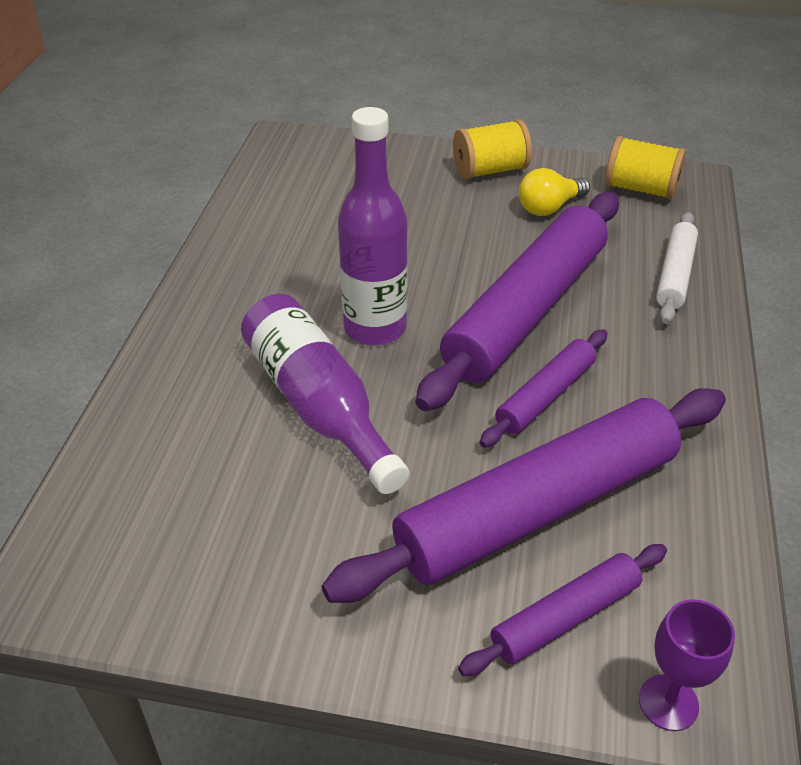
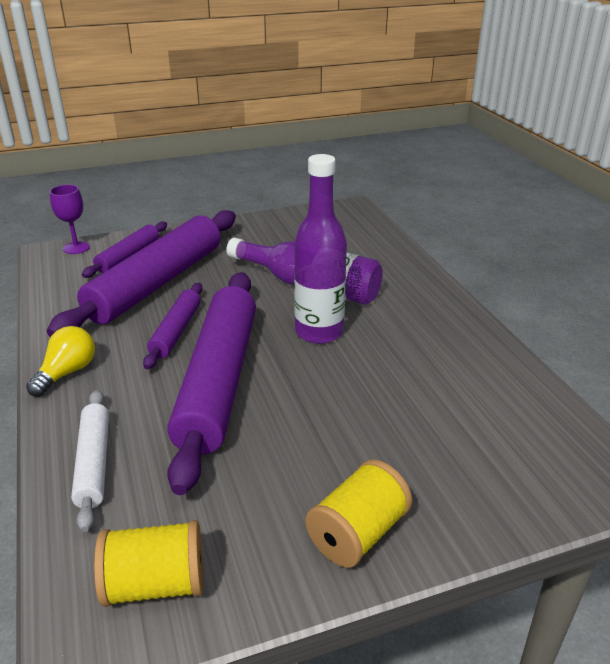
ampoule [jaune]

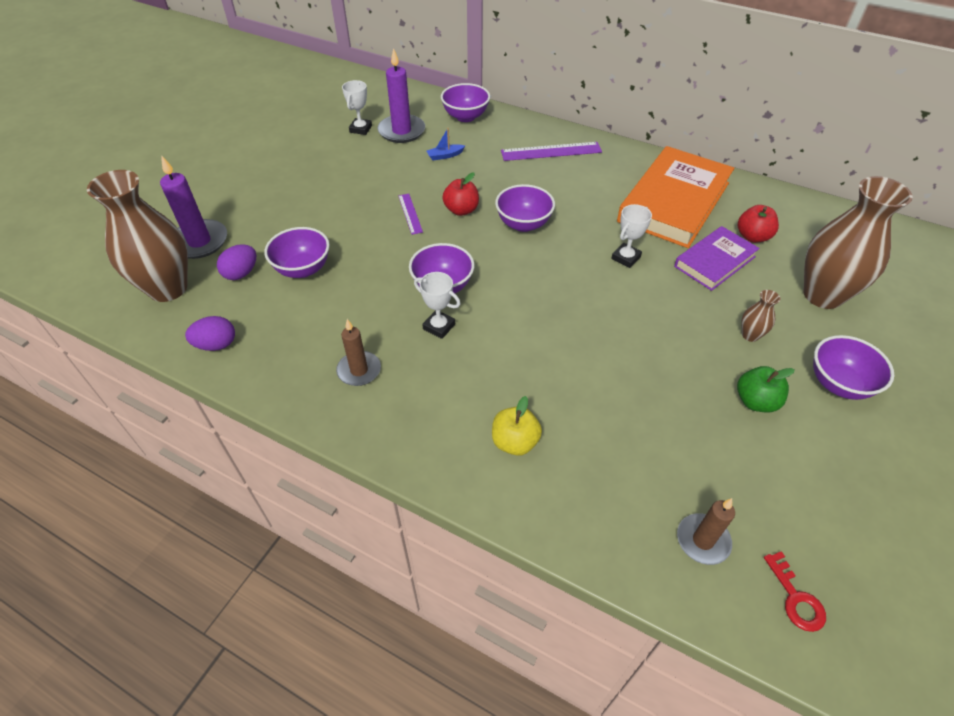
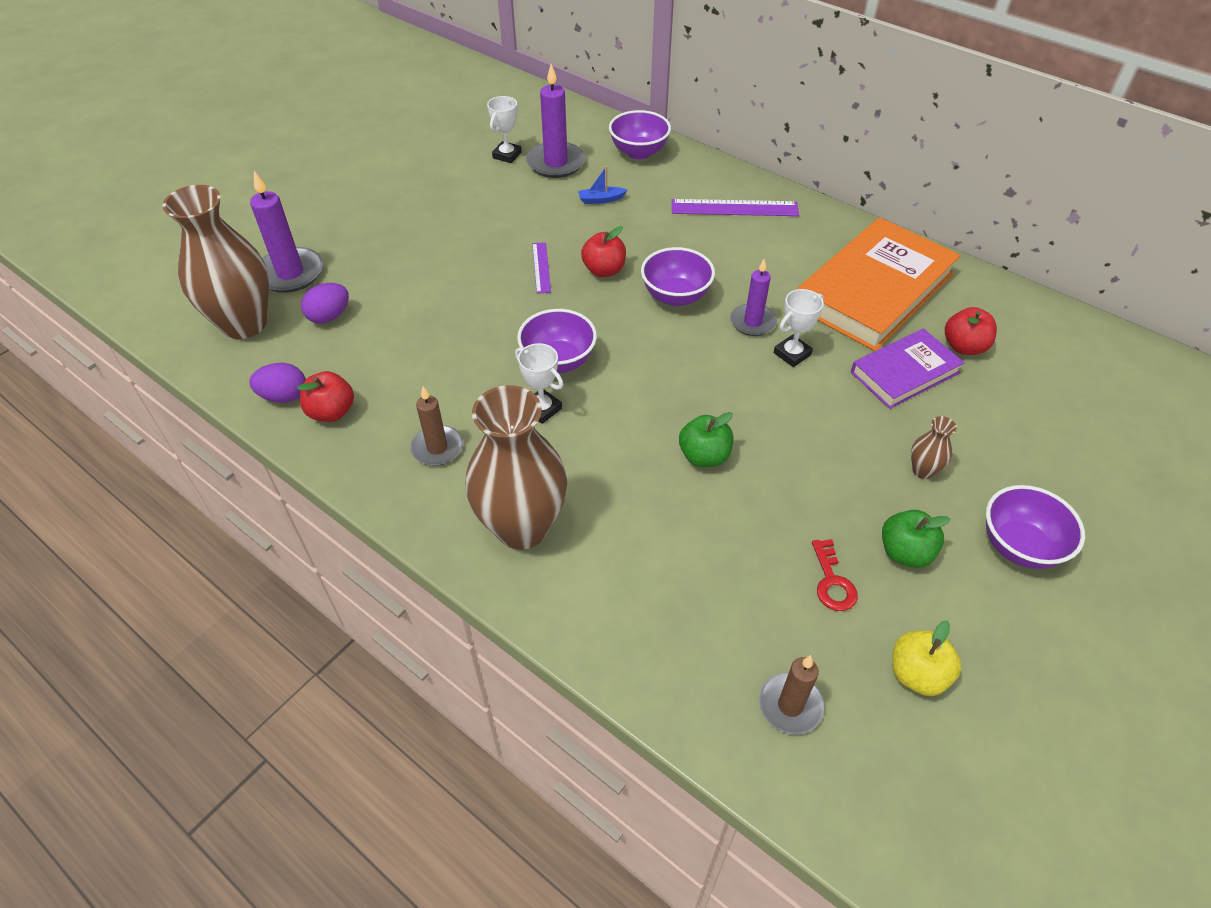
pomme [rouge] (1st from left)
vase [marron] (2nd from left)
pomme [vert] (1st from left)
bougie [violet] (3rd from left)
clé [rouge]
pomme [jaune]
bol [violet] (1st from left in the first image)

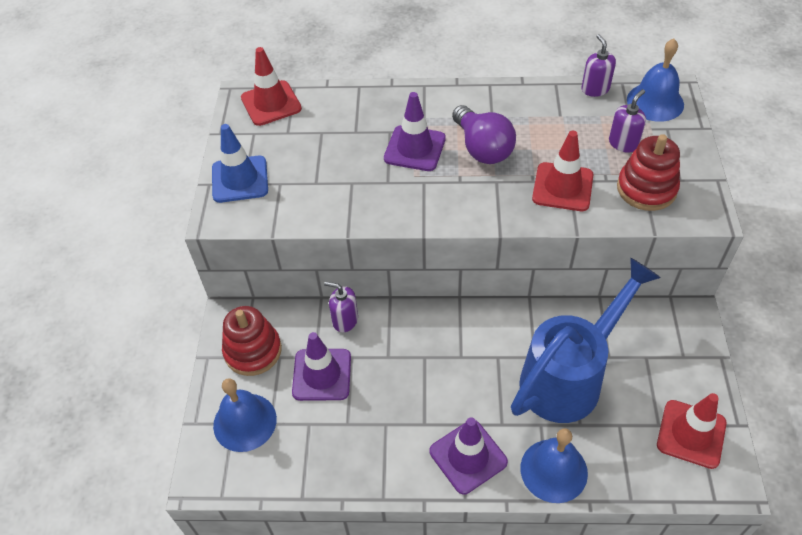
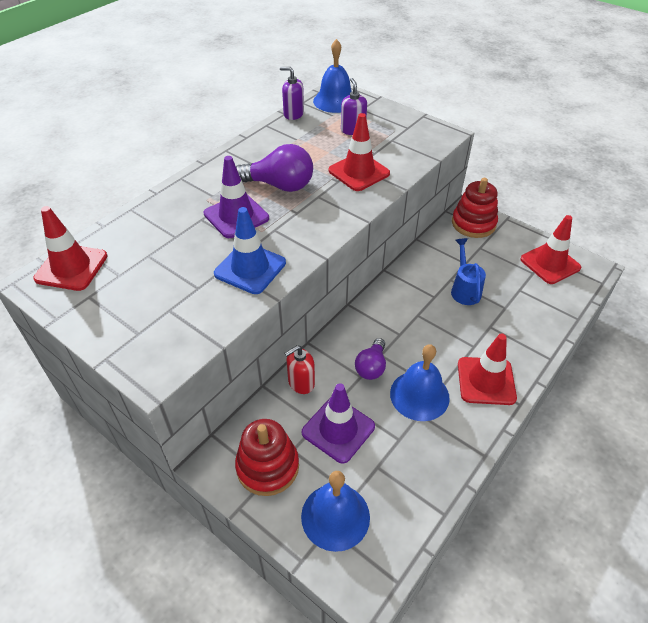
cône de chantier [bleu]
distributeur de savon [rouge]
ampoule [violet] (2nd from left)
cloche [bleu] (3rd from left)
arrosoir [bleu]
jouet à empiler [rouge] (2nd from left)
cône de chantier [rouge] (3rd from left)

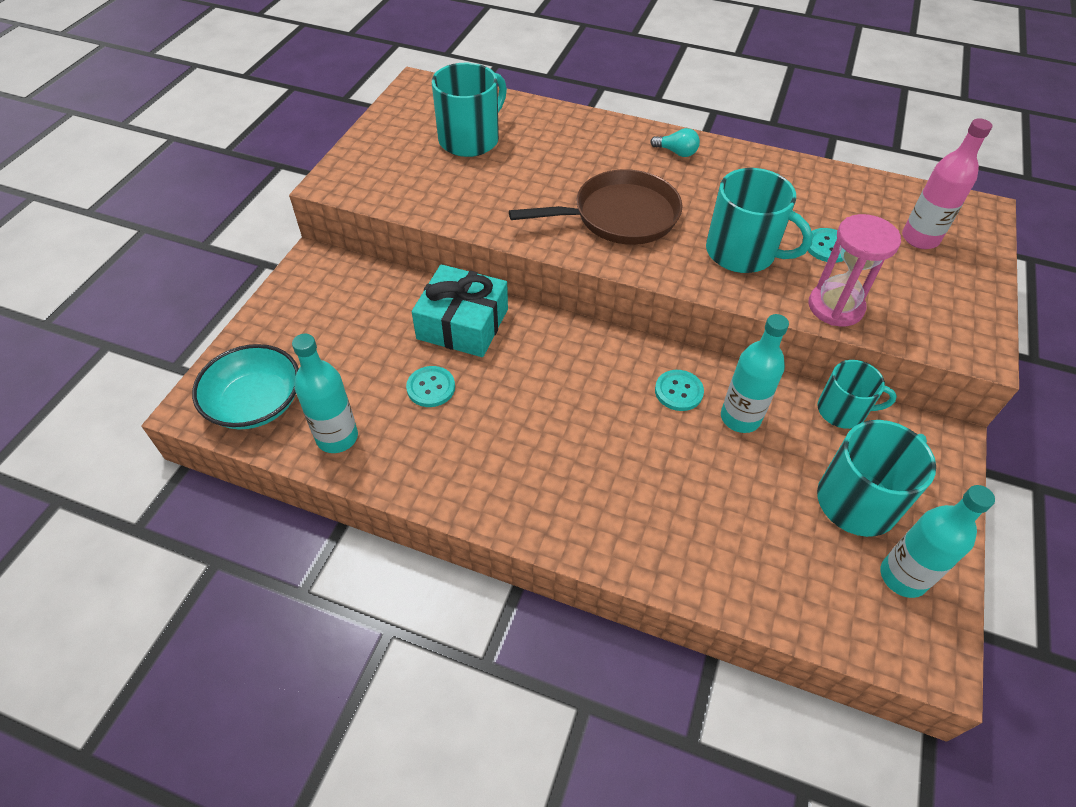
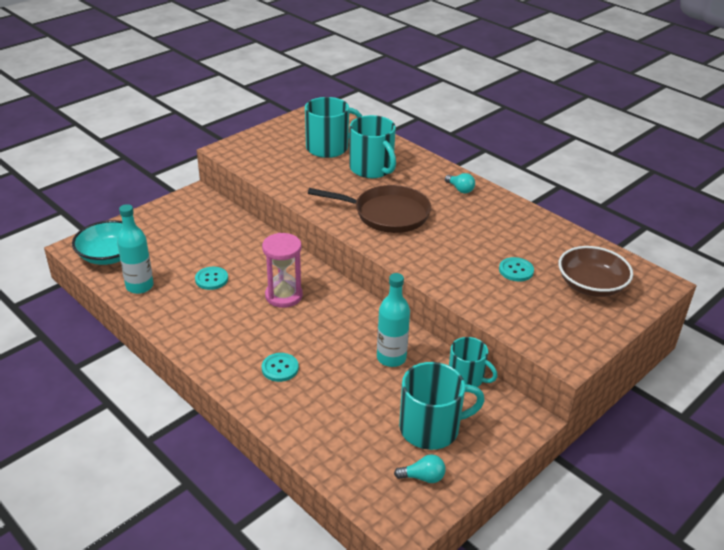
sablier [rose]
bouton [turquoise] (2nd from left)
tasse [turquoise] (2nd from left)
ampoule [turquoise] (1st from left)
bol [marron]
cadeau [turquoise]

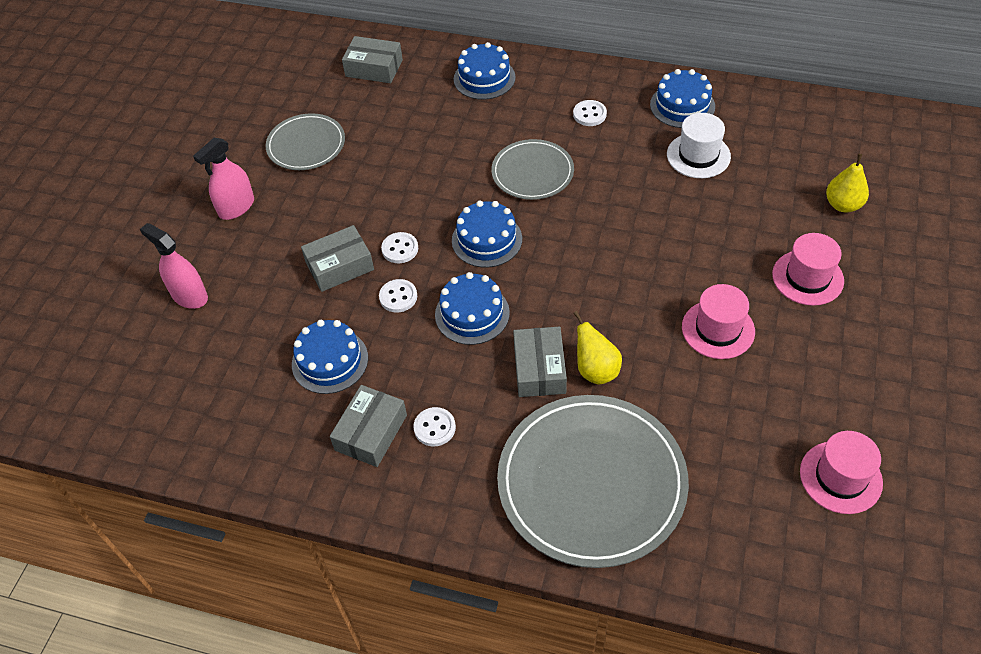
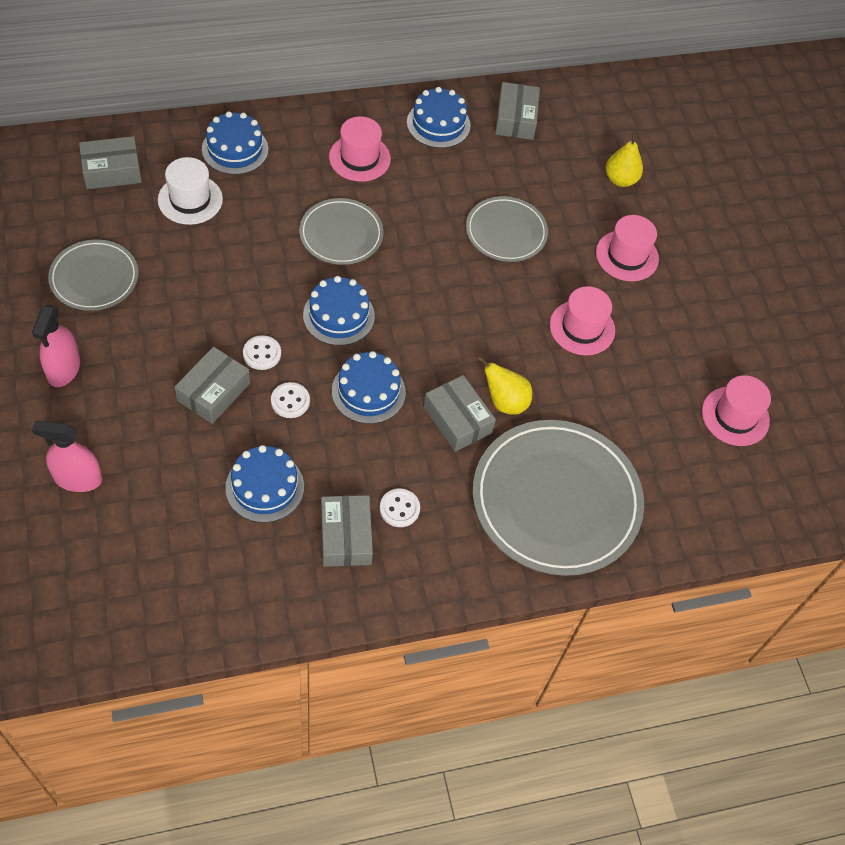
chapeau [blanc]
chapeau [rose] (1st from left)
assiette [gris] (3rd from left)
boîte [gris] (5th from left)

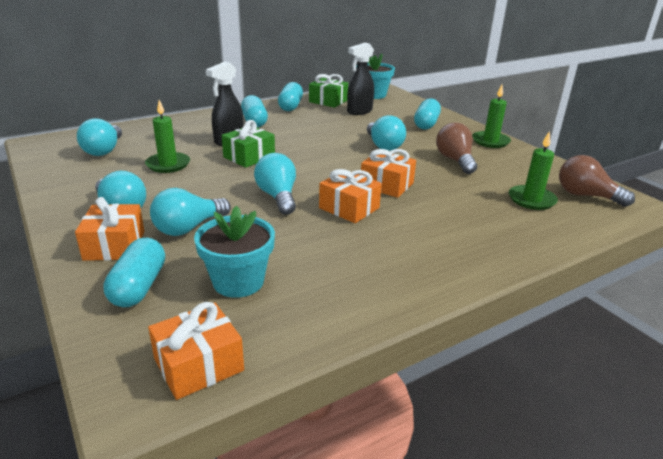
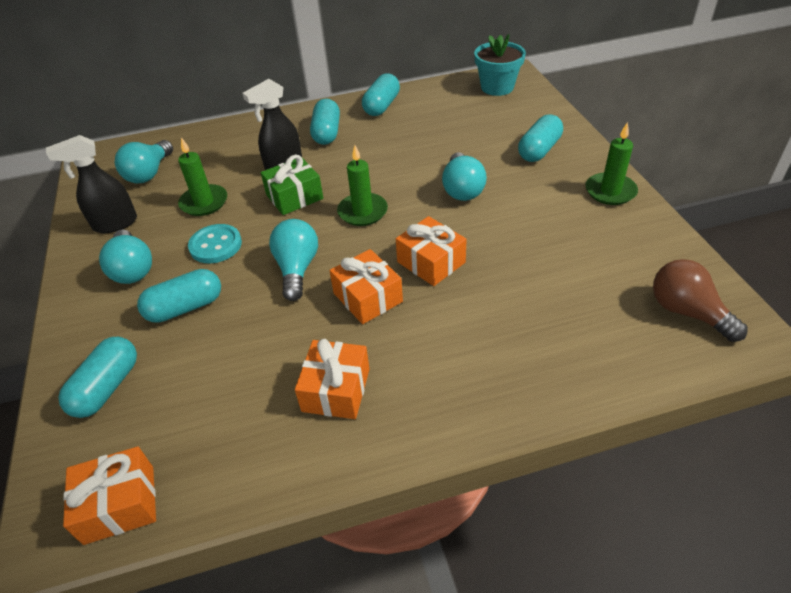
vaporisateur [noir] (1st from left)
gélule [turquoise] (2nd from left)
bouton [turquoise]
cadeau [orange] (2nd from left)
bougie [vert] (2nd from left)
pot de fleurs [turquoise] (1st from left in the first image)
cadeau [vert] (2nd from left in the first image)
ampoule [marron] (1st from left in the first image)

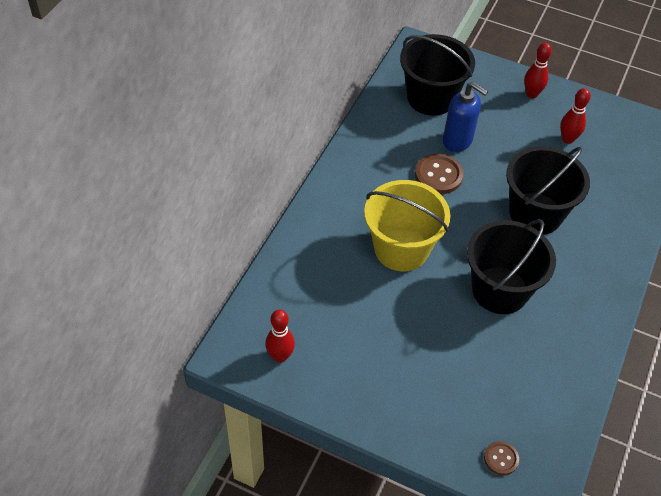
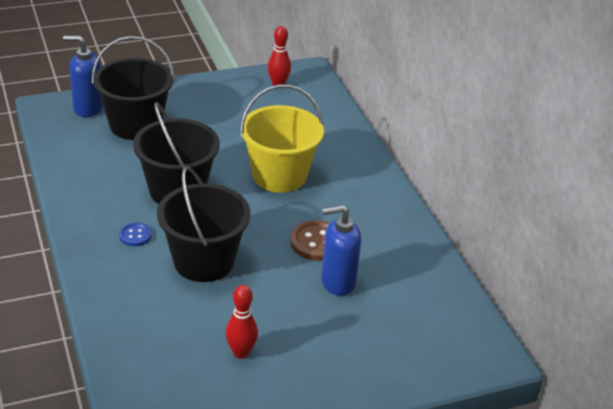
distributeur de savon [bleu] (1st from left)
seau [noir] (1st from left)
bouton [bleu]
quille [rouge] (2nd from left in the first image)

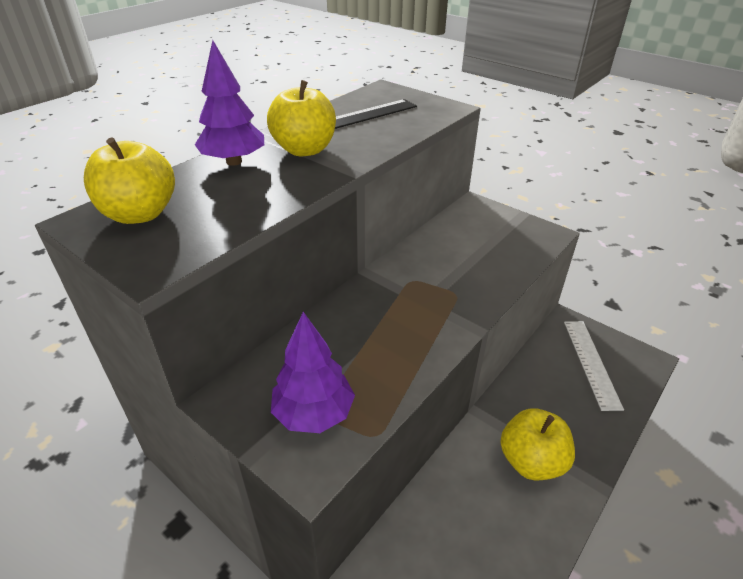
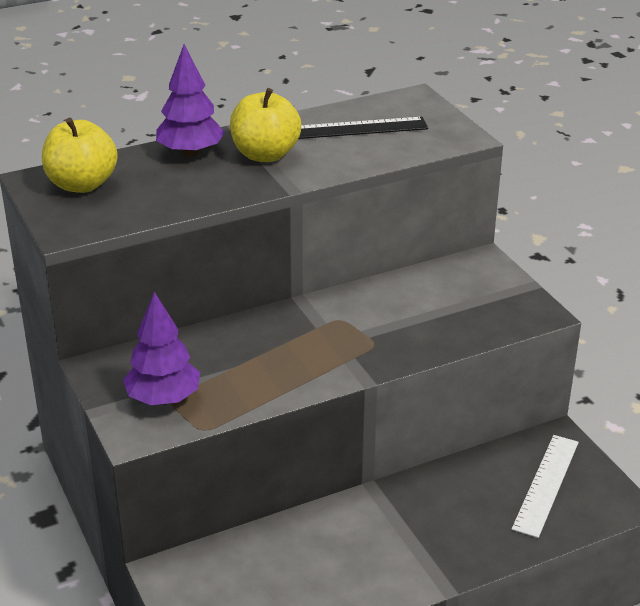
pomme [jaune] (3rd from left in the first image)

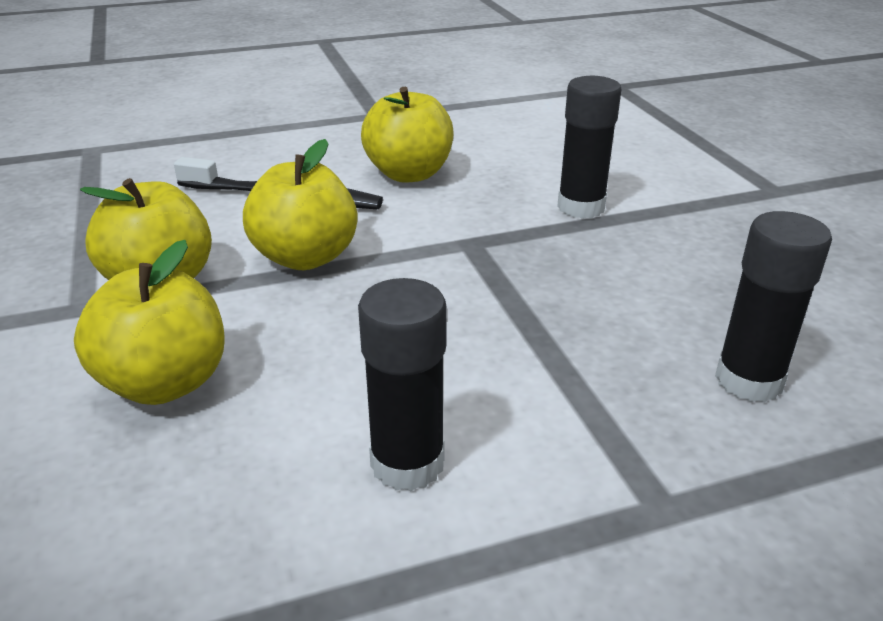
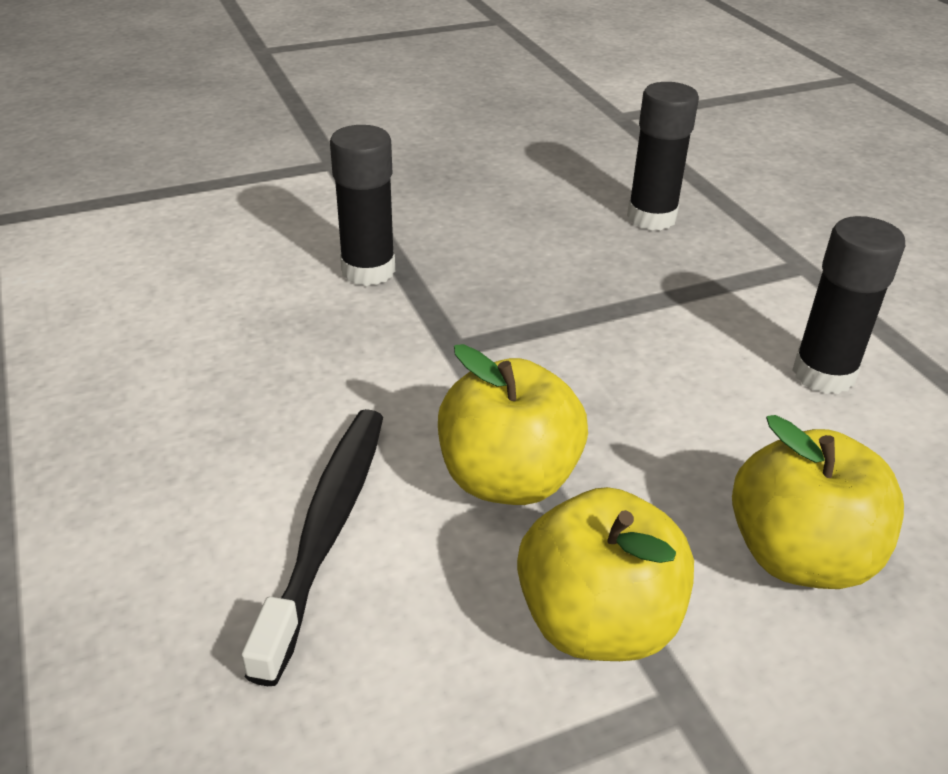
pomme [jaune] (4th from left in the first image)

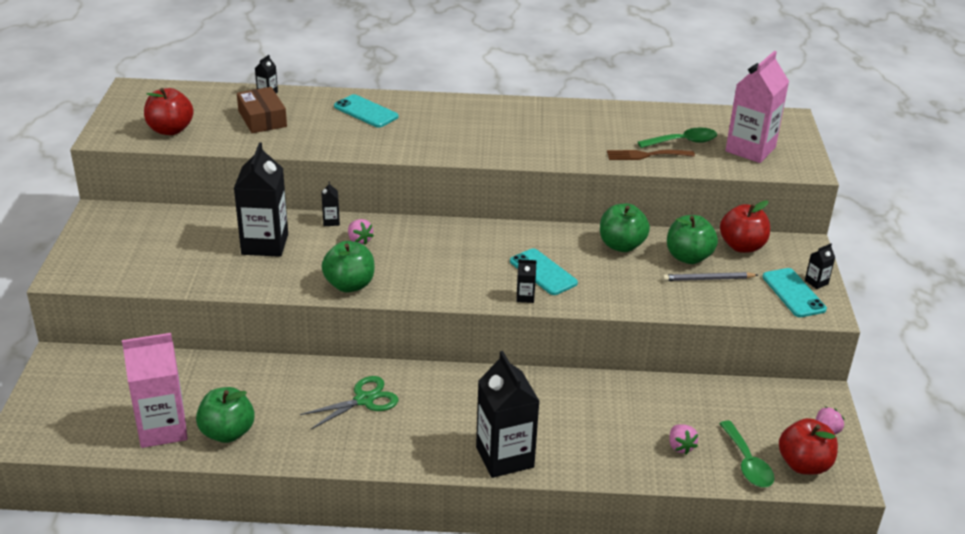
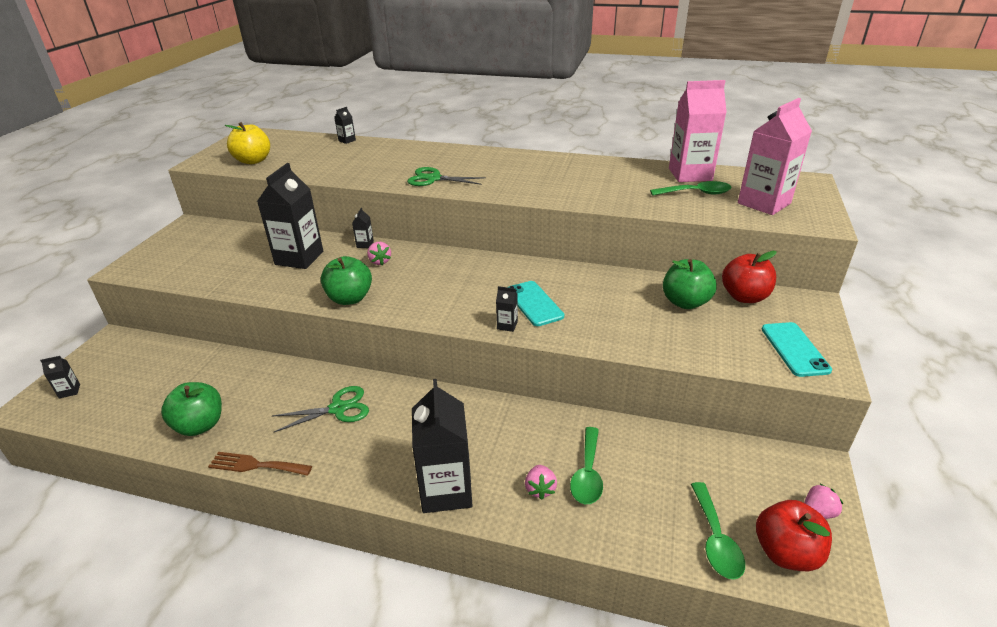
brique de lait [noir] (1st from left)
fourchette [marron]
pomme [jaune]
ciseaux [vert] (2nd from left)
fraise [rose] (2nd from left)
cuillère [vert] (1st from left)
brique de lait [rose] (1st from left)
boîte [marron]
téléphone [turquoise] (1st from left in the first image)
pomme [vert] (3rd from left in the first image)
crayon [gris]

